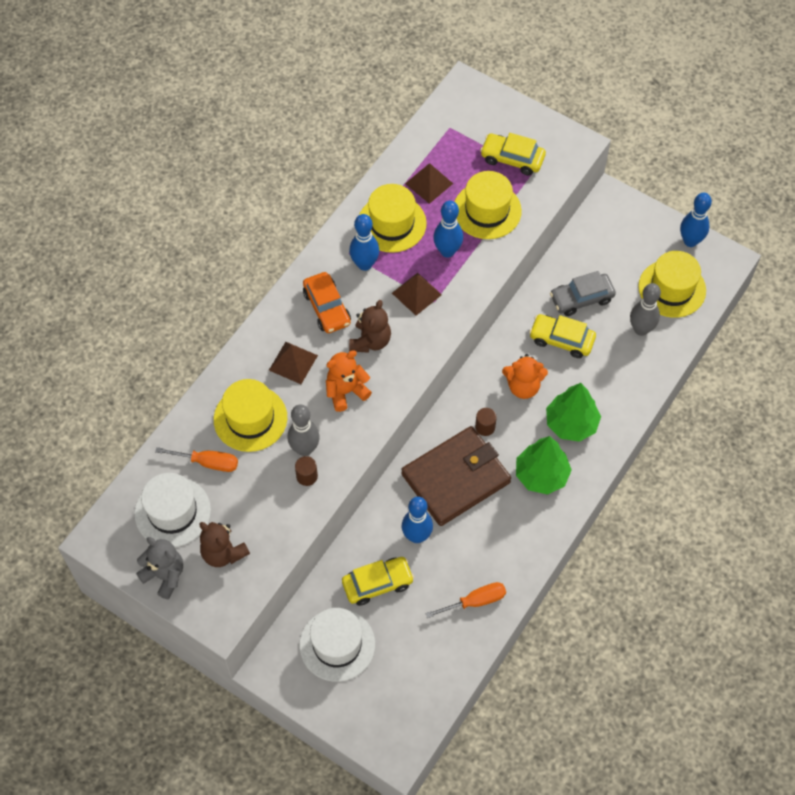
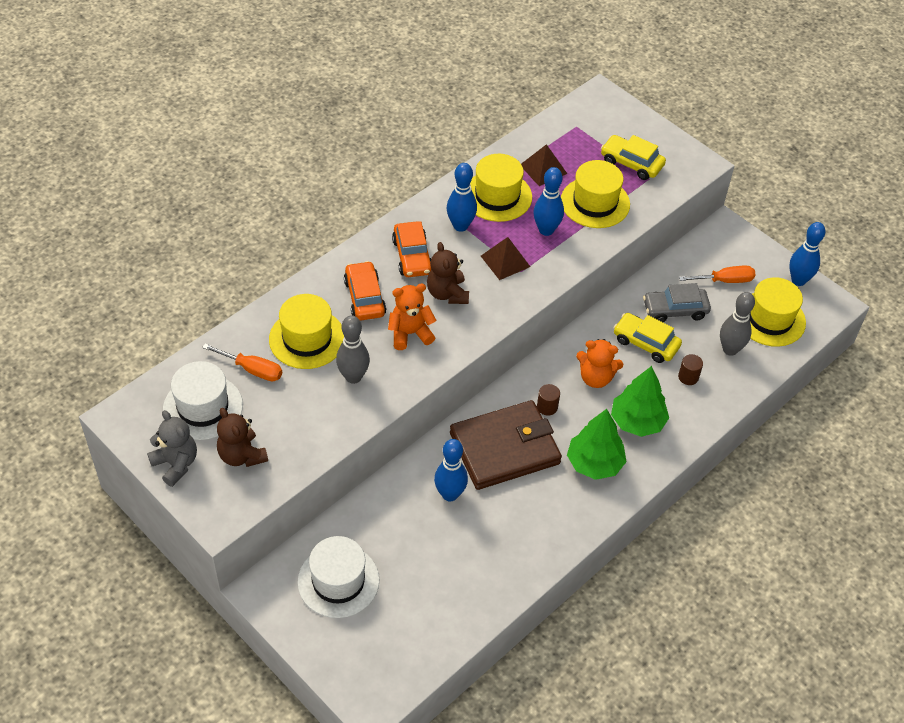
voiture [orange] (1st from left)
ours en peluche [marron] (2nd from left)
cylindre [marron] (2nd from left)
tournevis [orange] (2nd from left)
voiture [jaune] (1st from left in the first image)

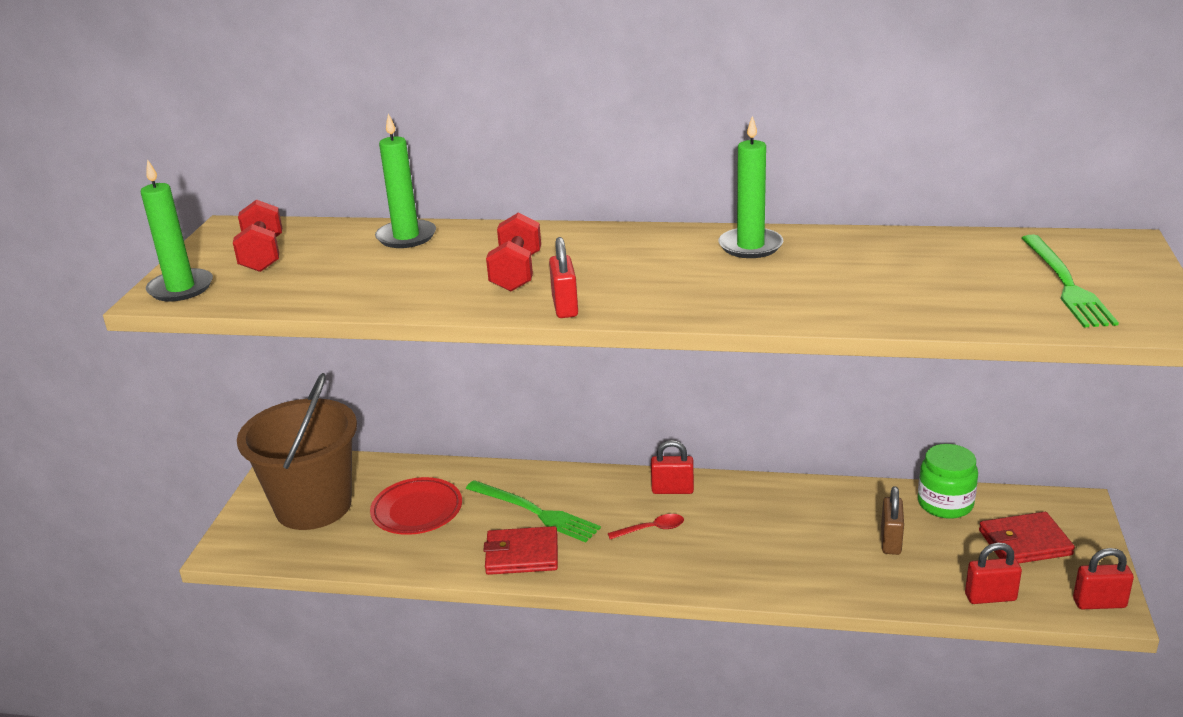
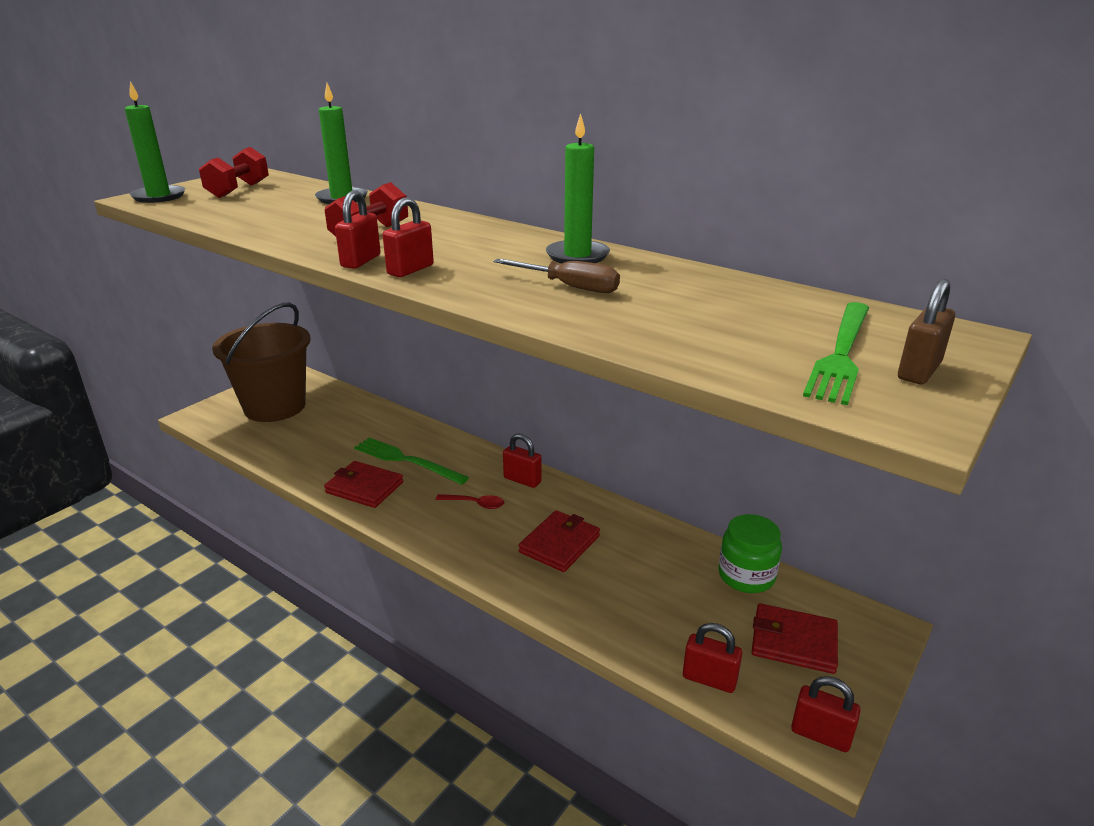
fourchette [vert] (1st from left)
cadenas [rouge] (2nd from left)
tournevis [marron]
portefeuille [rouge] (2nd from left)
cadenas [marron]
assiette [rouge]

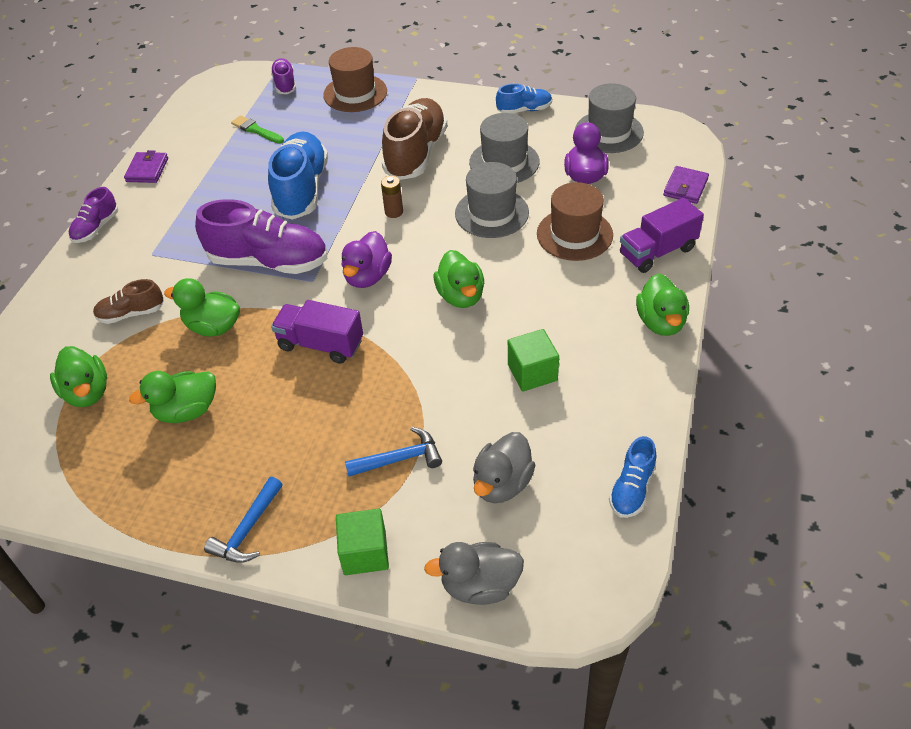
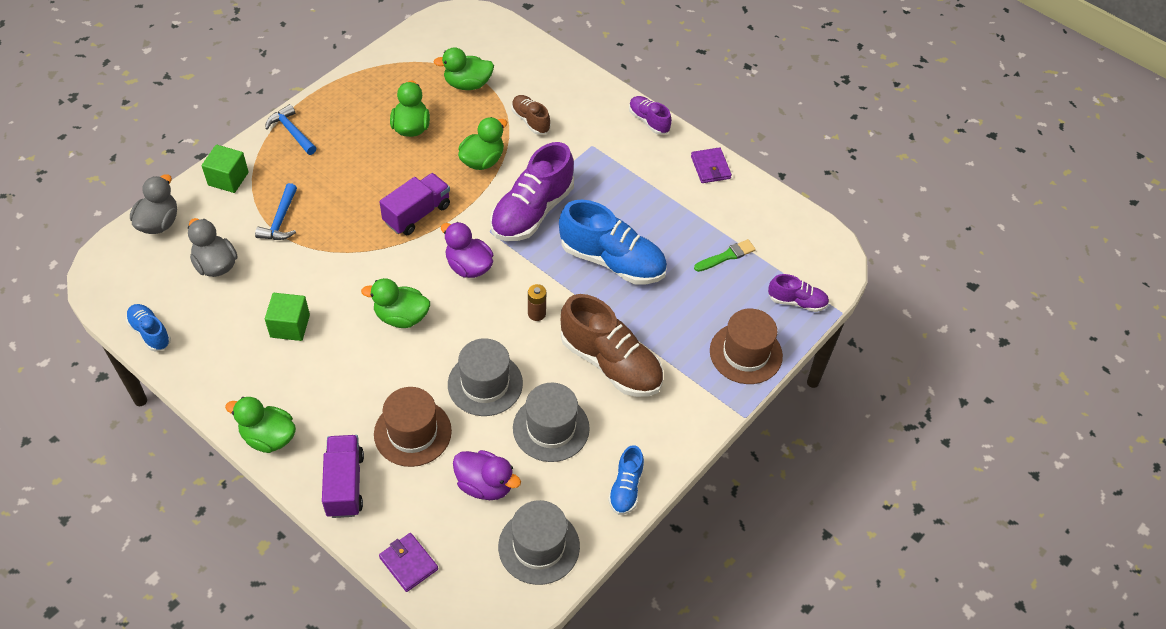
chaussure [marron] (1st from left)
portefeuille [violet] (2nd from left)

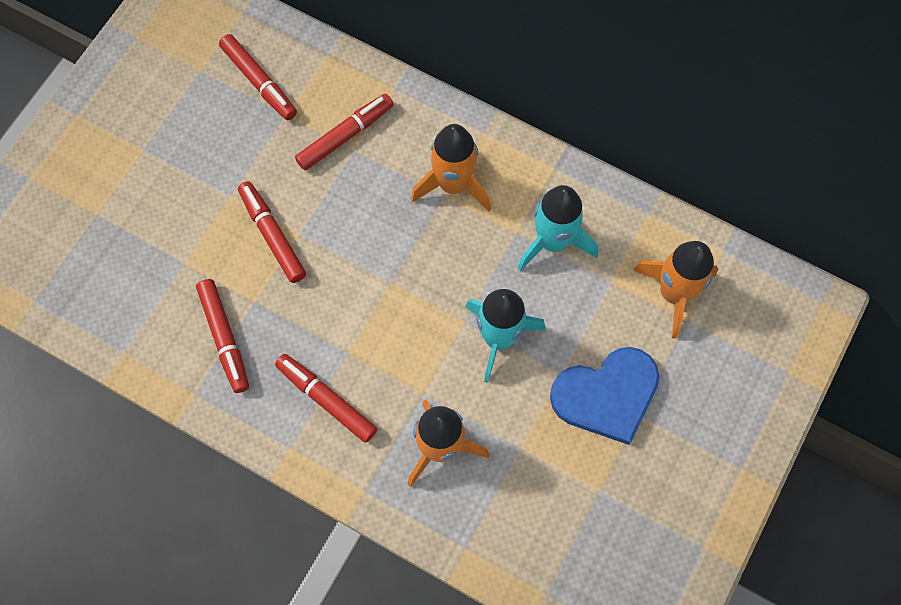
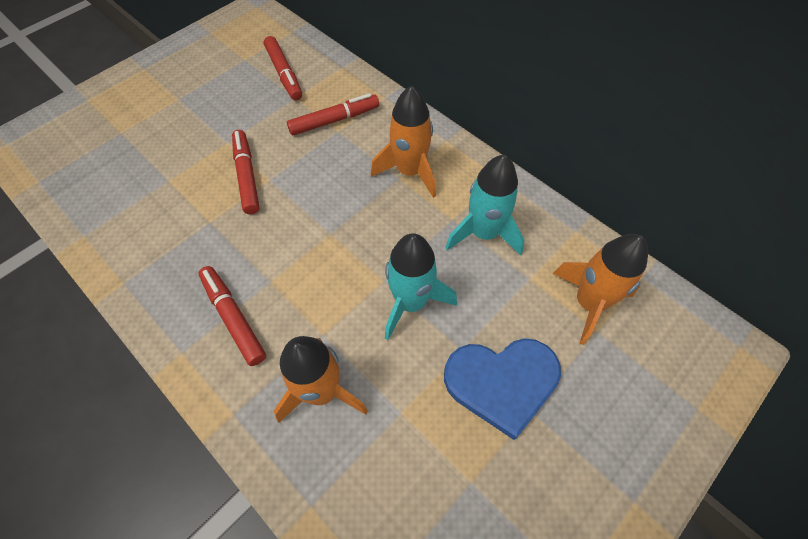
feutre [rouge] (1st from left in the first image)

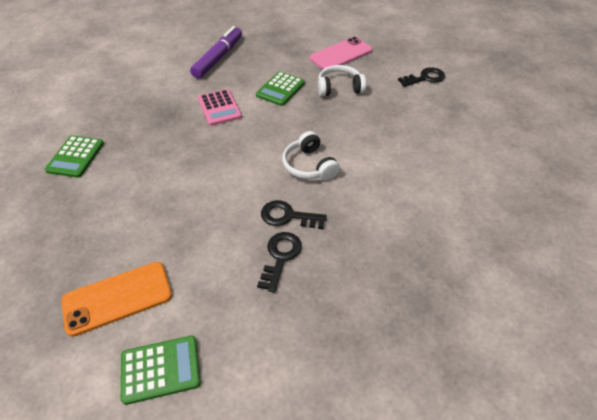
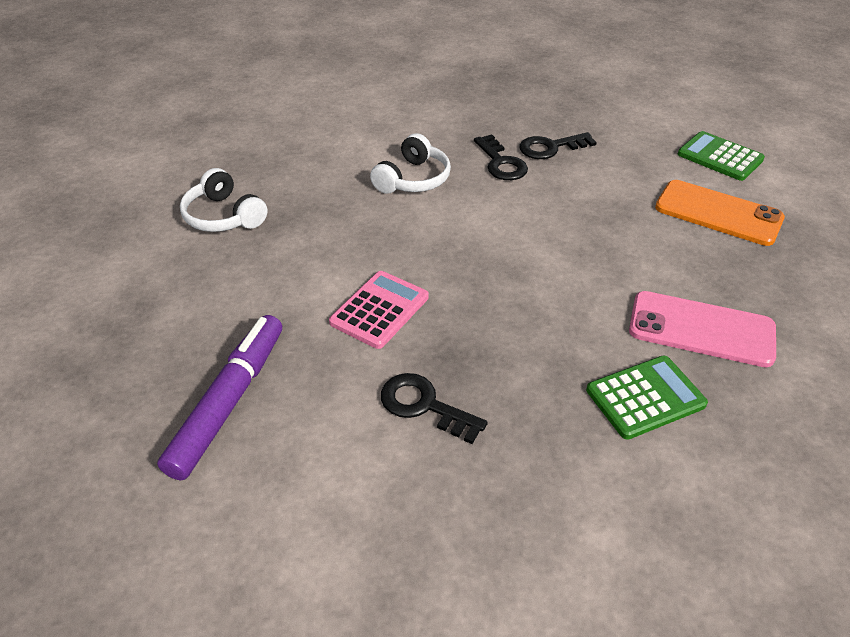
feutre [violet]
clé [noir] (1st from left)
téléphone [rose]
calculatrice [vert] (3rd from left in the first image)

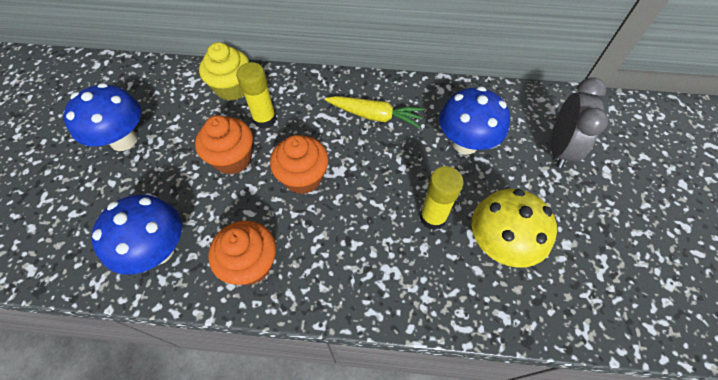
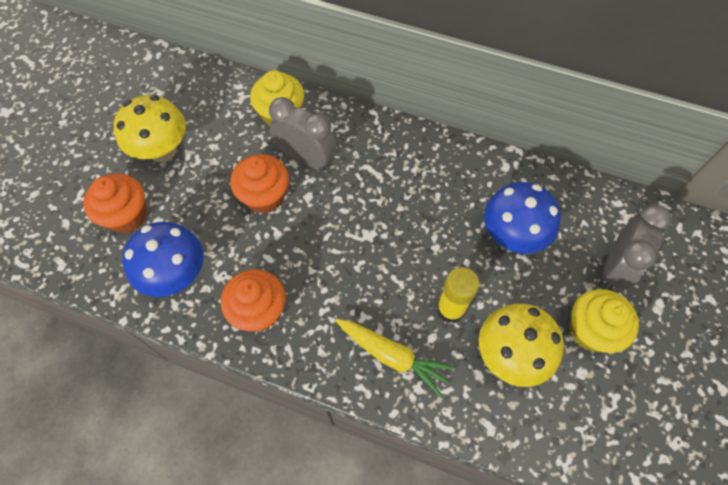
muffin [orange] (1st from left)
champignon [jaune] (1st from left)
réveil [gris] (1st from left)
carotte [jaune]
muffin [jaune] (2nd from left)

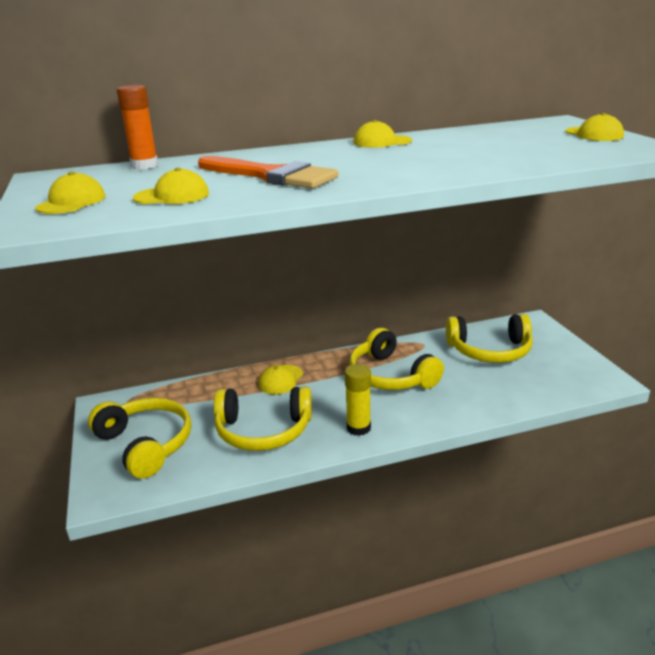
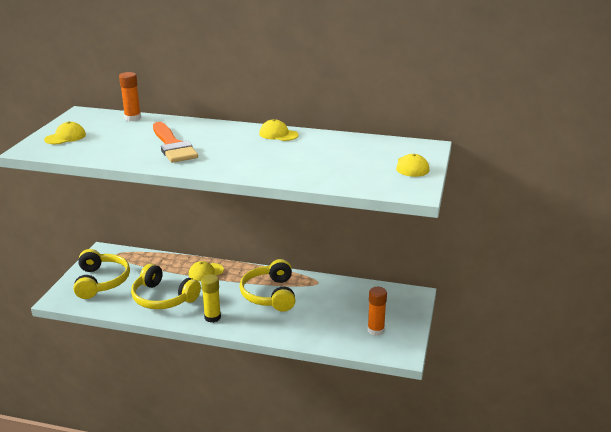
bâton de colle [orange] (2nd from left)
casquette [jaune] (2nd from left in the first image)
casque audio [jaune] (4th from left in the first image)

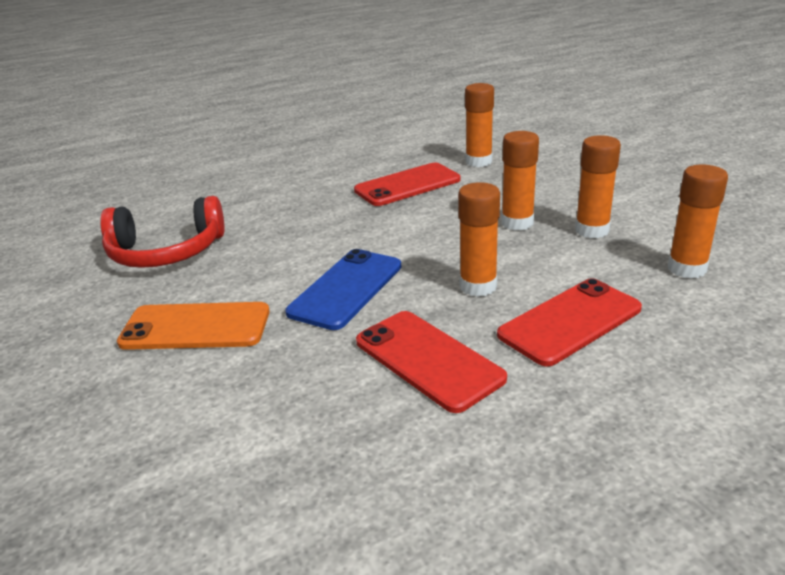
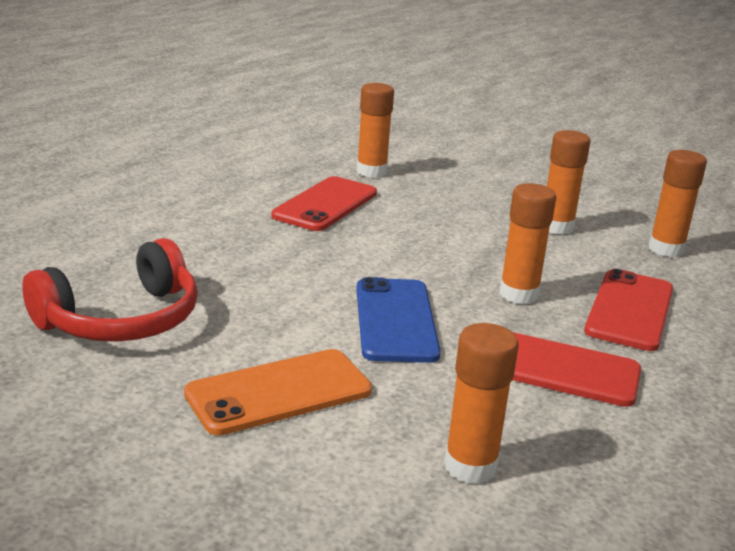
bâton de colle [orange] (2nd from left)

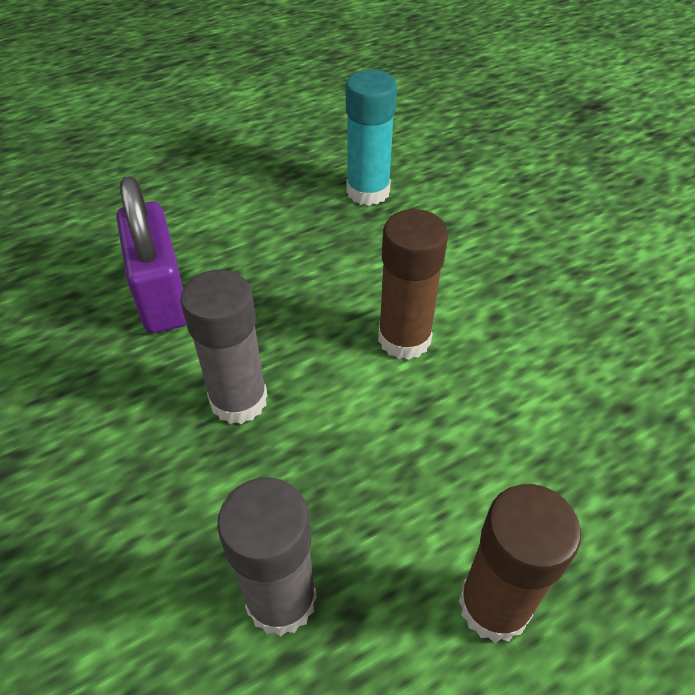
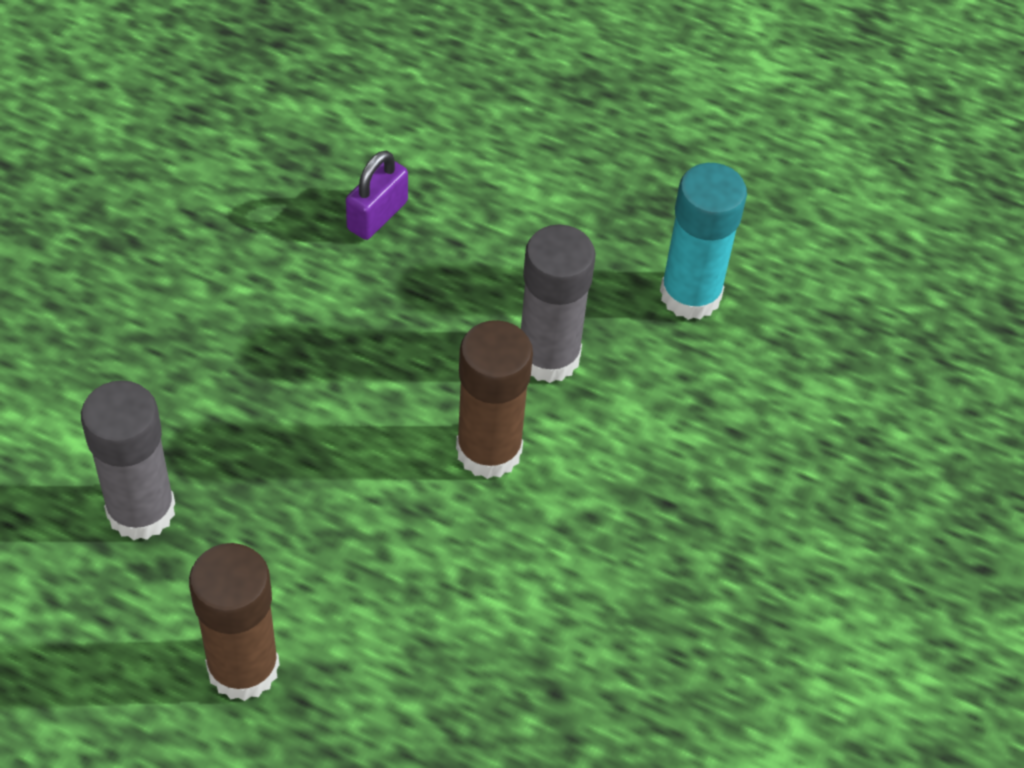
cadenas [violet]
bâton de colle [gris] (2nd from left)

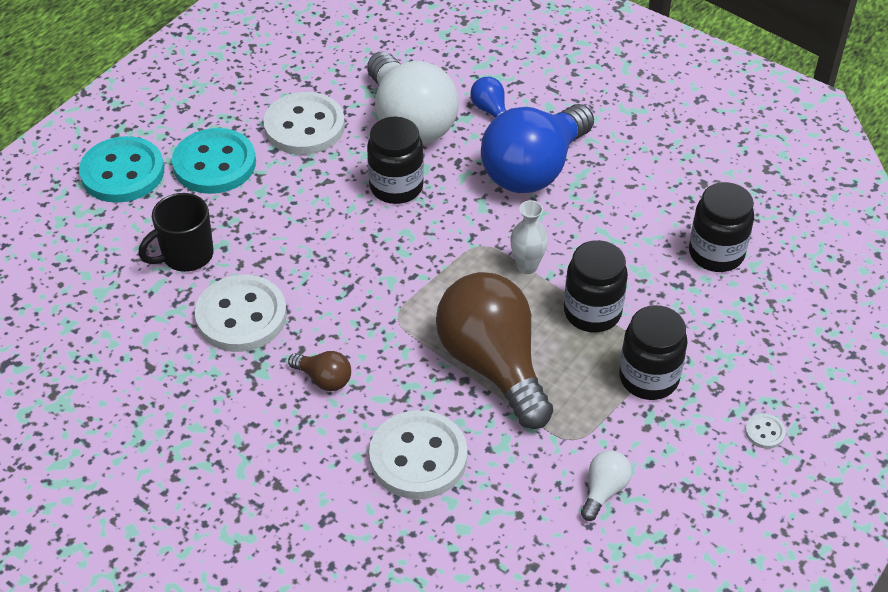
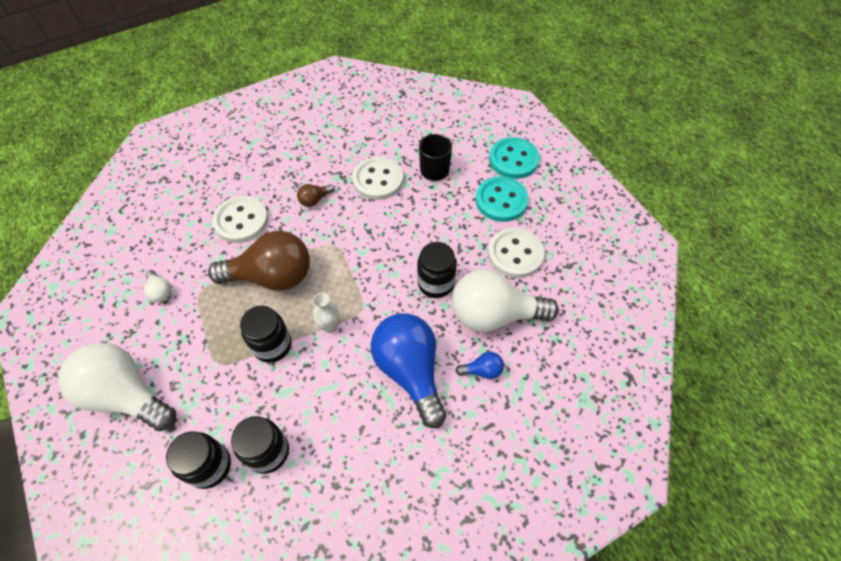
ampoule [blanc] (1st from left)
bocal [noir] (1st from left)

